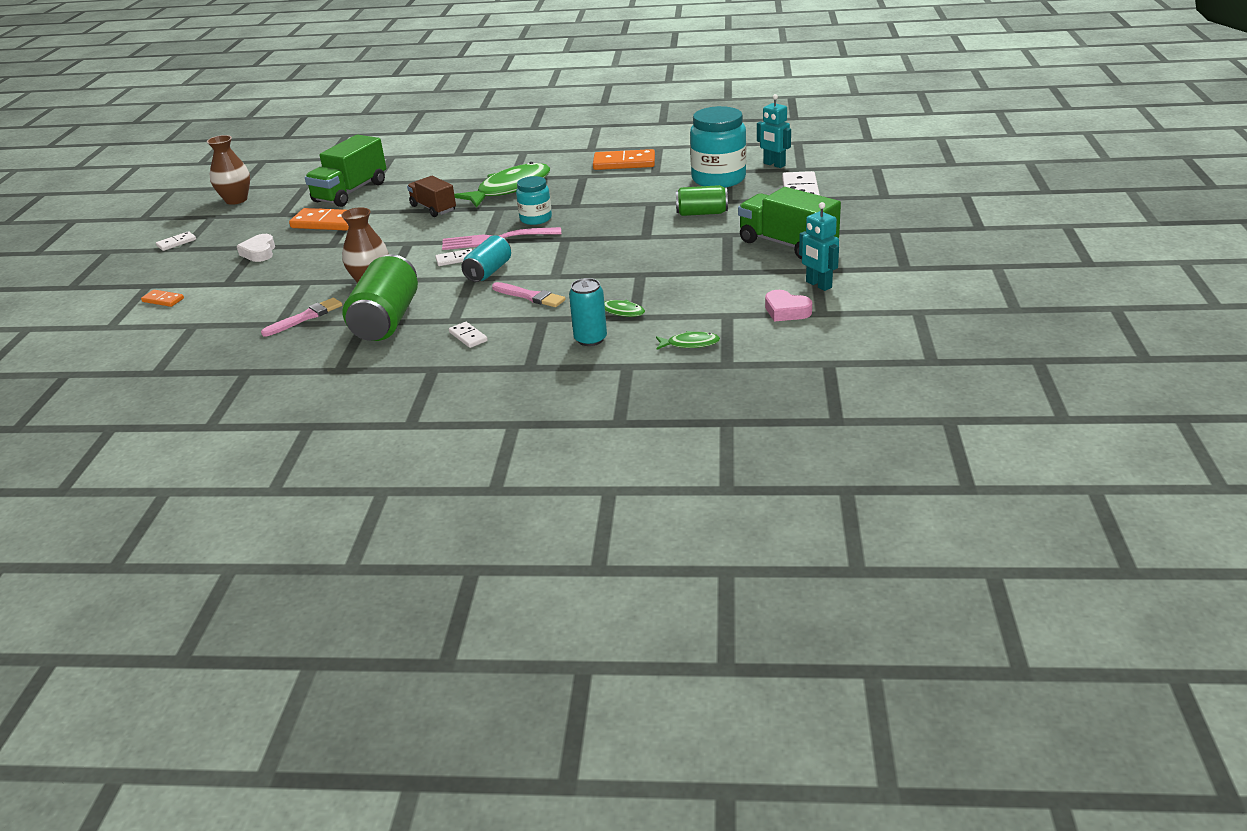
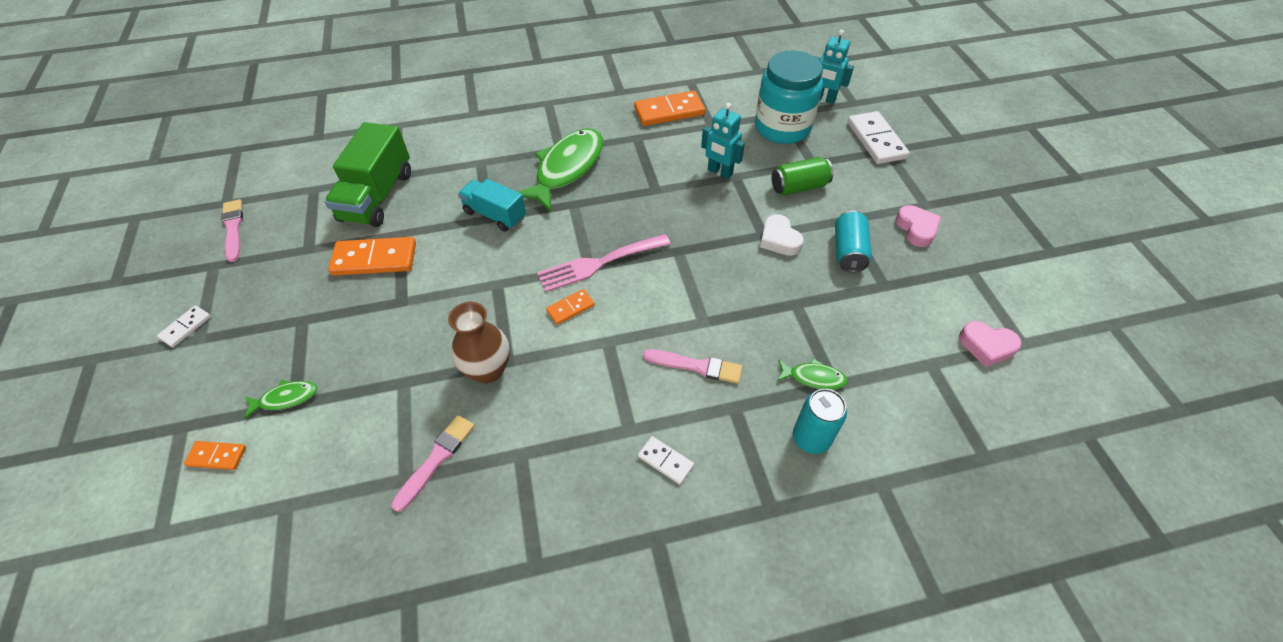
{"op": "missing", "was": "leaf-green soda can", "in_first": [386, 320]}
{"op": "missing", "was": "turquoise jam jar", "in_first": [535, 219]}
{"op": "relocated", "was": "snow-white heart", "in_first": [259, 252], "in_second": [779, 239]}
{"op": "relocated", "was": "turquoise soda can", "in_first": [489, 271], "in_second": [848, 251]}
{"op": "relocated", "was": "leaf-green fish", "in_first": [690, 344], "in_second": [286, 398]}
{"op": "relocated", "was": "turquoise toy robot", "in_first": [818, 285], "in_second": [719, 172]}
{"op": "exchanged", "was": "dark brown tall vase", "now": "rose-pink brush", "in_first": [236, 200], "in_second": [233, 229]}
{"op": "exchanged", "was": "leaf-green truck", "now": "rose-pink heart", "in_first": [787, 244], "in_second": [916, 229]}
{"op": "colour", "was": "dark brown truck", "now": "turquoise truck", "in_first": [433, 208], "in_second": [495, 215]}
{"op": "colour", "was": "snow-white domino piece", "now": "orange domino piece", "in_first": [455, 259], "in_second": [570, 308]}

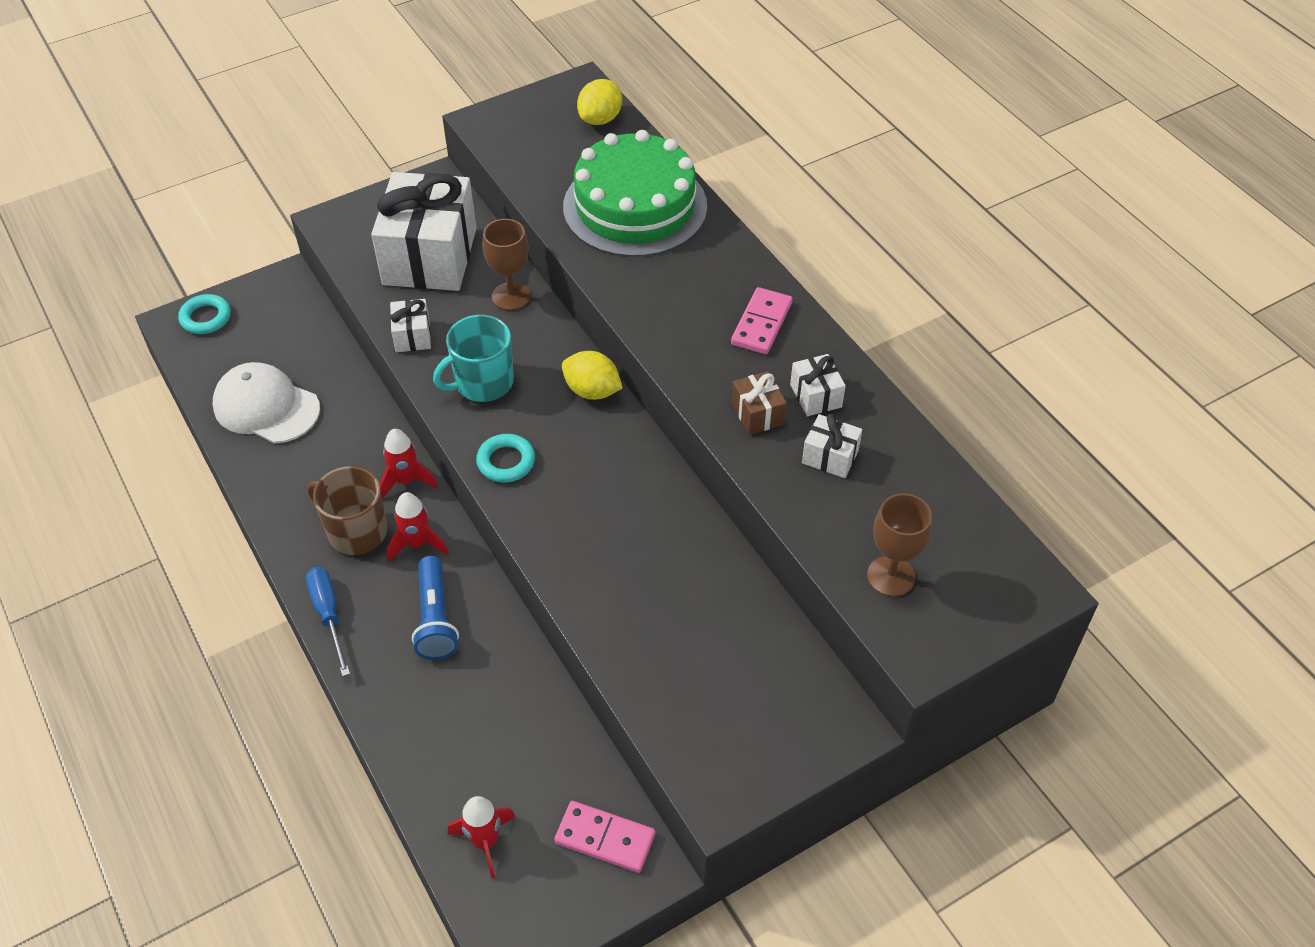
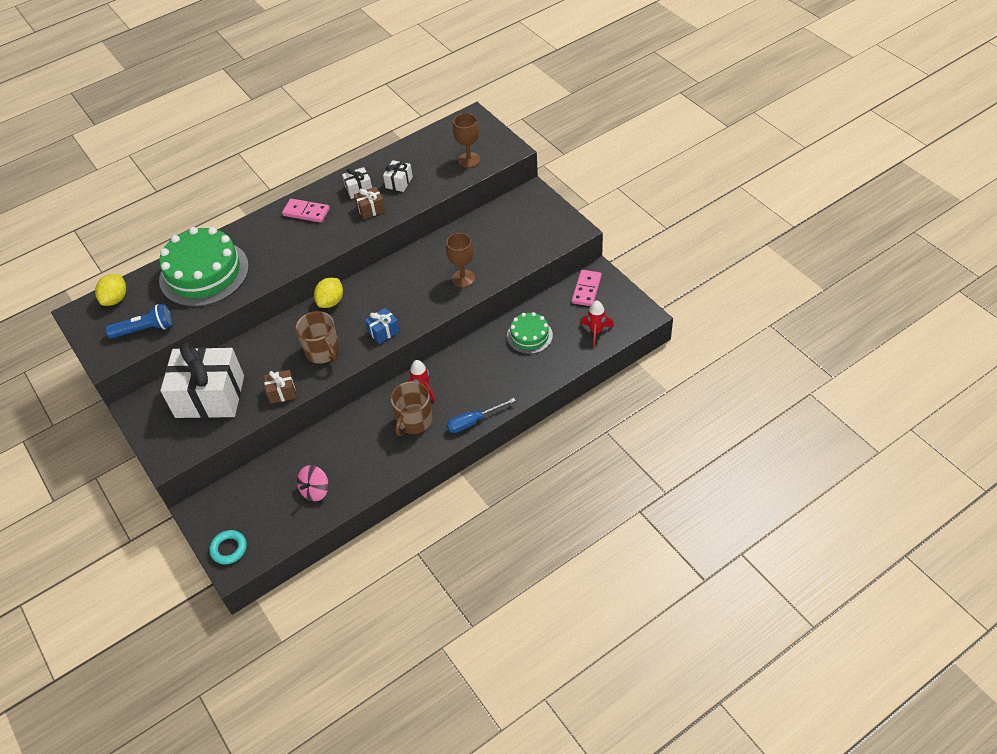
{"op": "missing", "was": "scarlet rocket", "in_first": [406, 481]}
{"op": "appeared", "now": "leaf-green layer cake", "in_second": [529, 336]}
{"op": "relocated", "was": "royal blue pocket torch", "in_first": [435, 618], "in_second": [145, 329]}
{"op": "relocated", "was": "dark brown chalice", "in_first": [511, 296], "in_second": [463, 278]}
{"op": "exchanged", "was": "snow-white cap", "now": "rose-pink toy top", "in_first": [266, 407], "in_second": [315, 490]}
{"op": "exchanged", "was": "turquoise ring", "now": "royal blue present", "in_first": [506, 462], "in_second": [383, 331]}
{"op": "colour", "was": "snow-white present", "now": "dark brown present", "in_first": [412, 336], "in_second": [282, 392]}
{"op": "colour", "was": "turquoise tea mug", "now": "dark brown tea mug", "in_first": [482, 382], "in_second": [323, 351]}
{"op": "spun", "was": "yellow lemon", "in_first": [600, 119], "in_second": [116, 299], "clockwise": 75}

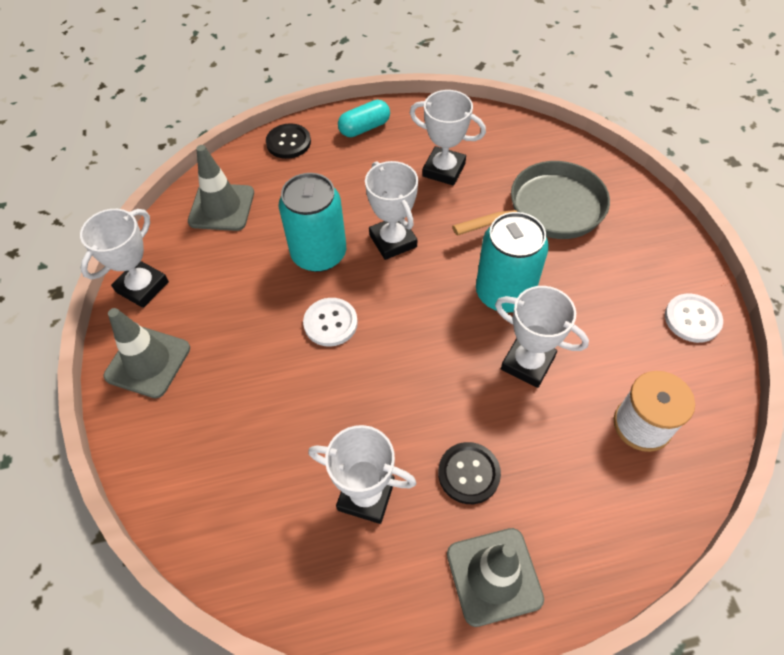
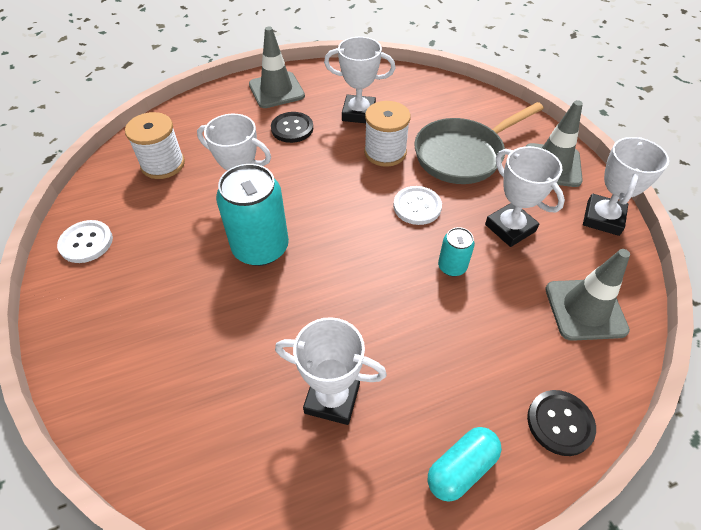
{"op": "appeared", "now": "snow-white spool", "in_second": [385, 152]}
{"op": "relocated", "was": "snow-white trophy", "in_first": [393, 241], "in_second": [510, 228]}
{"op": "relocated", "was": "ash-grey pan", "in_first": [549, 210], "in_second": [463, 155]}
{"op": "size", "was": "turquoise soda can", "in_first": [319, 254], "in_second": [452, 267], "ratio": 0.5}

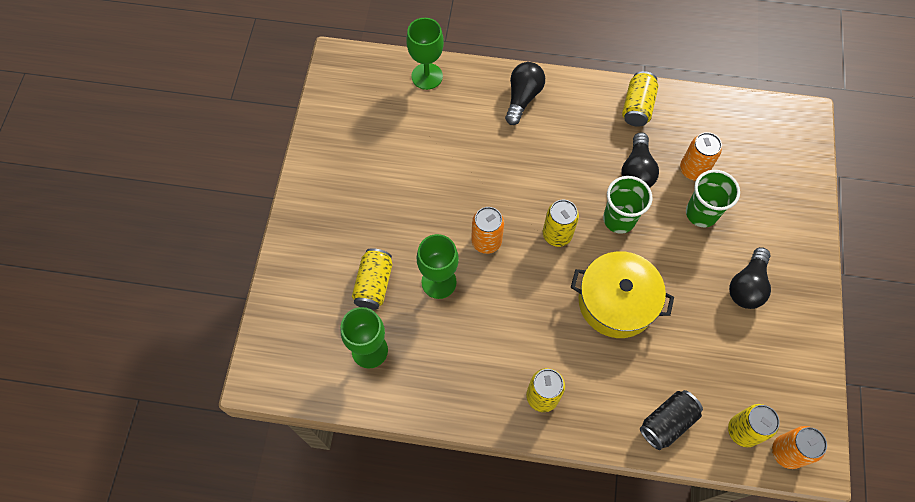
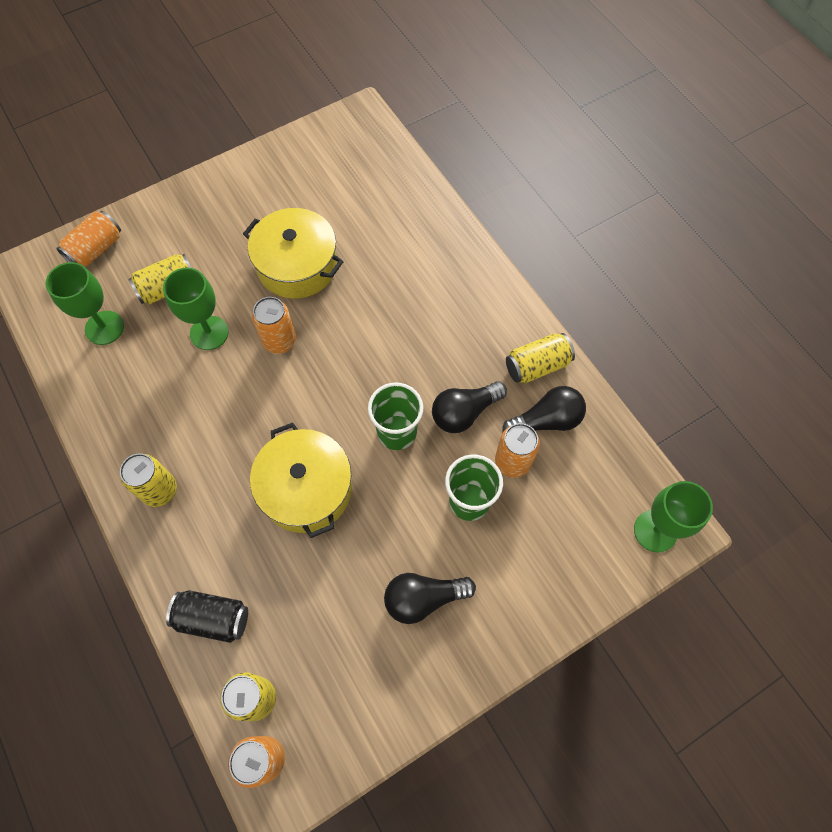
{"op": "missing", "was": "yellow soda can", "in_first": [557, 234]}
{"op": "appeared", "now": "orange soda can", "in_second": [96, 249]}
{"op": "appeared", "now": "yellow pot", "in_second": [297, 265]}
{"op": "relocated", "was": "leaf-green chalice", "in_first": [427, 76], "in_second": [655, 531]}
{"op": "relocated", "was": "ebony lightbulb", "in_first": [522, 98], "in_second": [546, 420]}

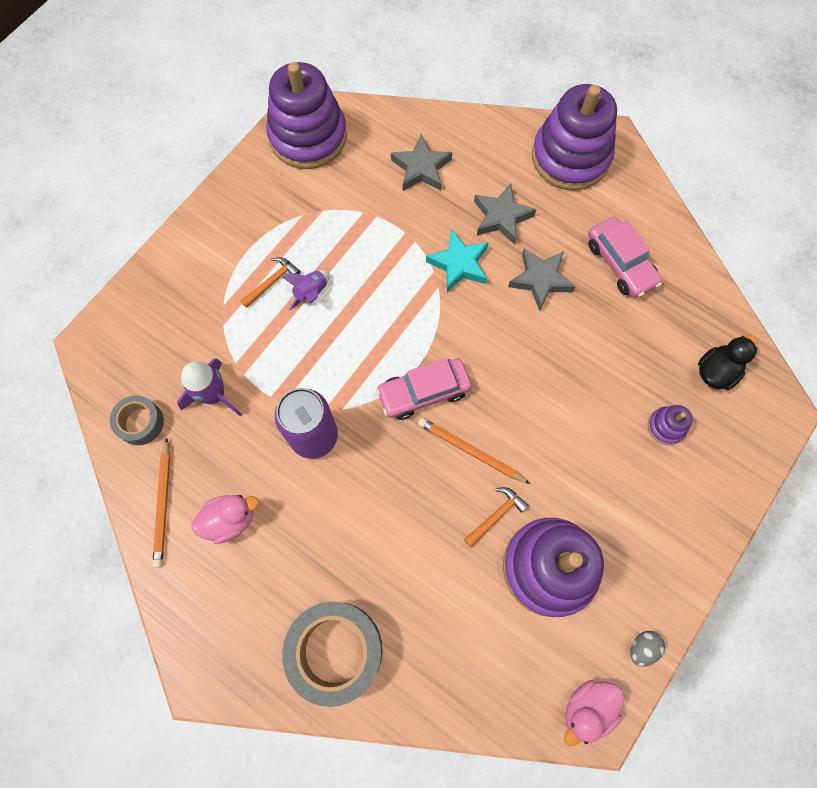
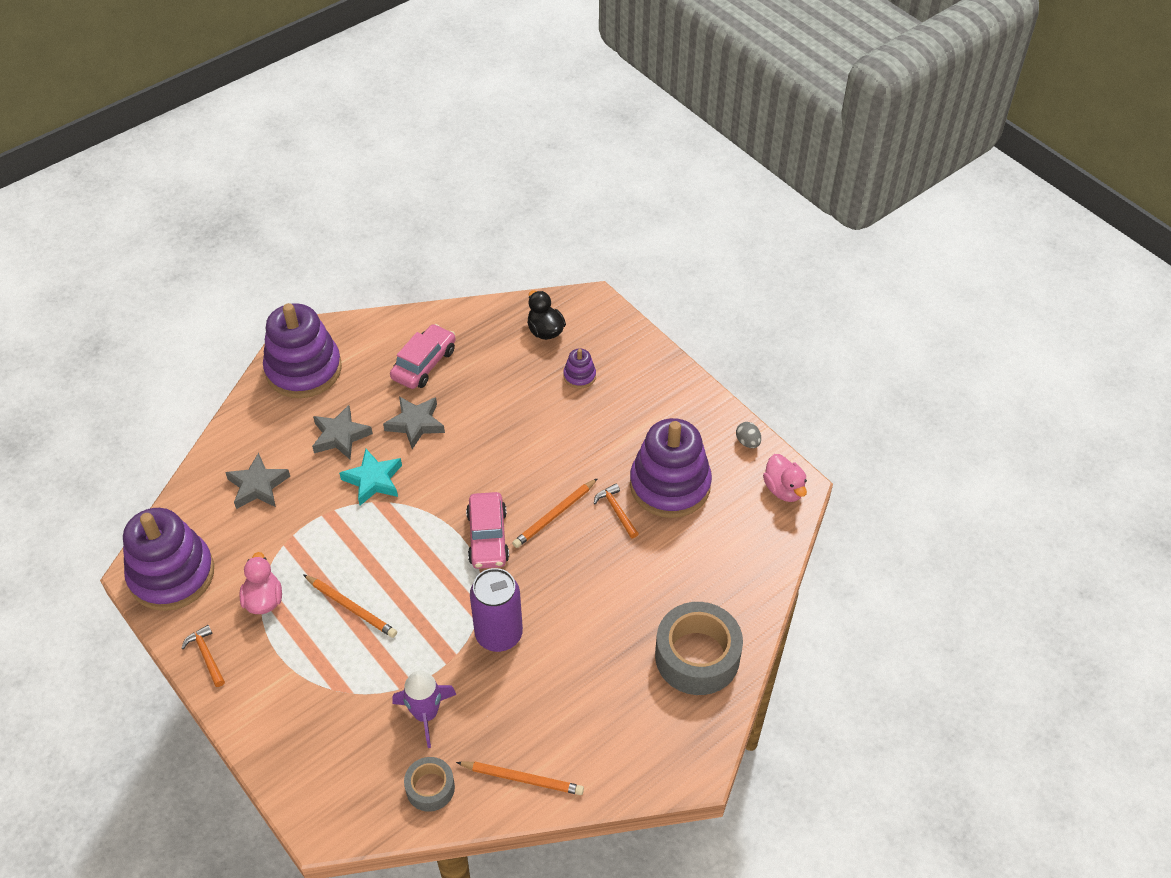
{"op": "relocated", "was": "rose-pink toy duck", "in_first": [230, 520], "in_second": [264, 600]}
{"op": "relocated", "was": "orange carpenter's hammer", "in_first": [272, 282], "in_second": [206, 656]}
{"op": "exchanged", "was": "violet rocket", "now": "orange pencil", "in_first": [311, 293], "in_second": [351, 607]}
{"op": "spun", "was": "rose-pink toy car", "in_first": [620, 263], "in_second": [424, 364], "clockwise": -45}

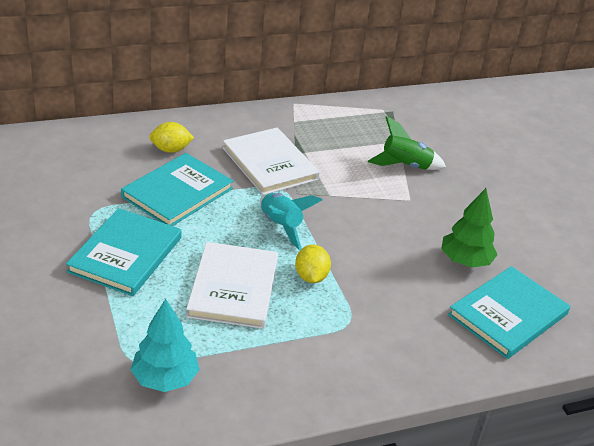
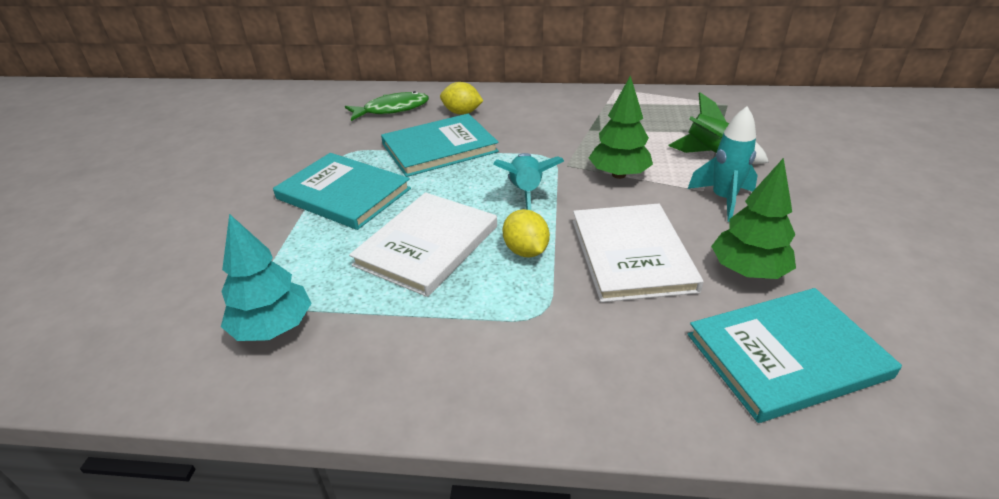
{"op": "appeared", "now": "leaf-green fish", "in_second": [392, 109]}
{"op": "appeared", "now": "leaf-green tree", "in_second": [618, 174]}
{"op": "appeared", "now": "turquoise rocket", "in_second": [723, 200]}
{"op": "relocated", "was": "snow-white hardback", "in_first": [270, 164], "in_second": [632, 254]}
{"op": "spun", "was": "turquoise hardback", "in_first": [125, 254], "in_second": [343, 194], "clockwise": 75}
{"op": "spun", "was": "yellow lemon", "in_first": [311, 277], "in_second": [525, 251], "clockwise": -45}

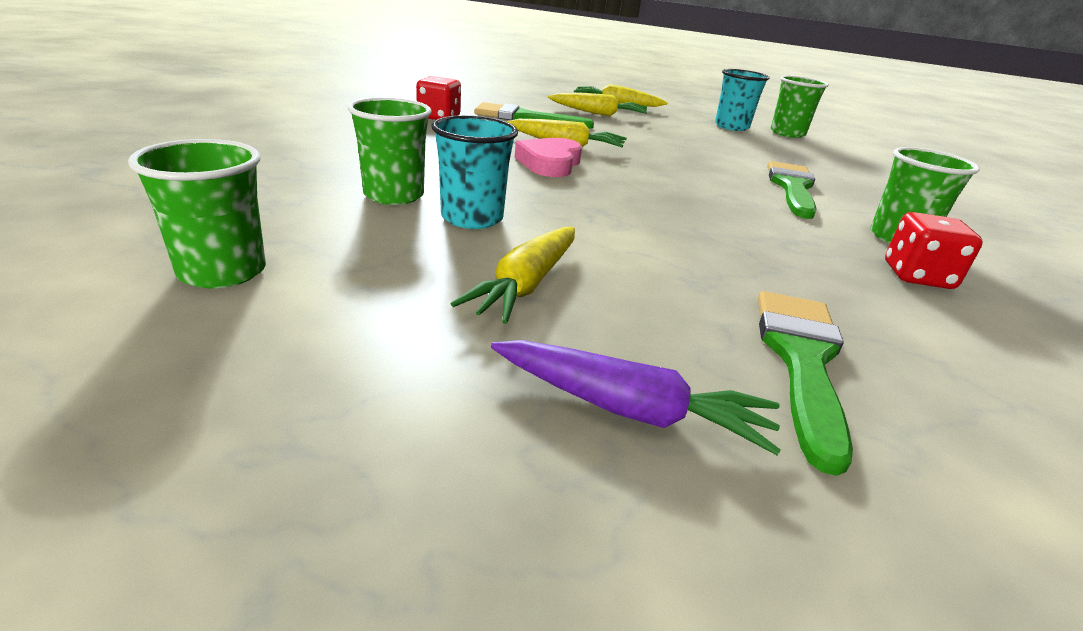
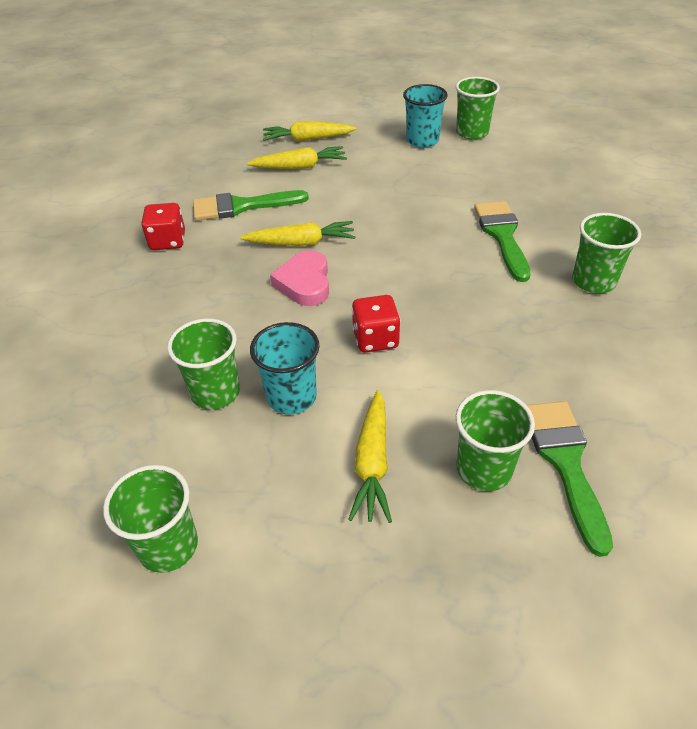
{"op": "missing", "was": "violet carrot", "in_first": [629, 409]}
{"op": "appeared", "now": "leaf-green cup", "in_second": [484, 469]}
{"op": "relocated", "was": "scarlet die", "in_first": [917, 276], "in_second": [375, 339]}

